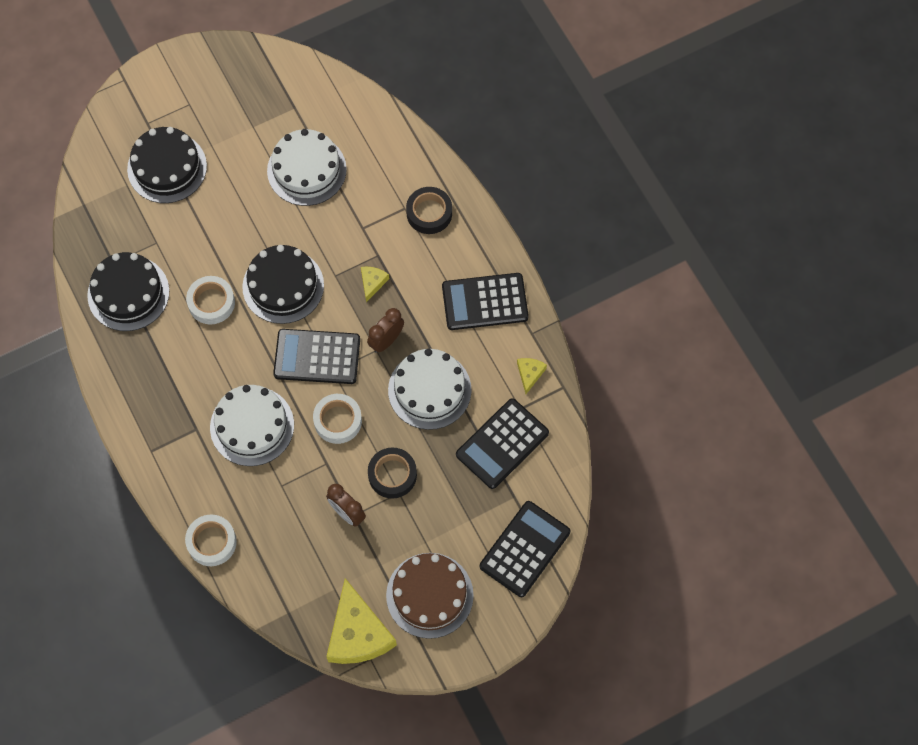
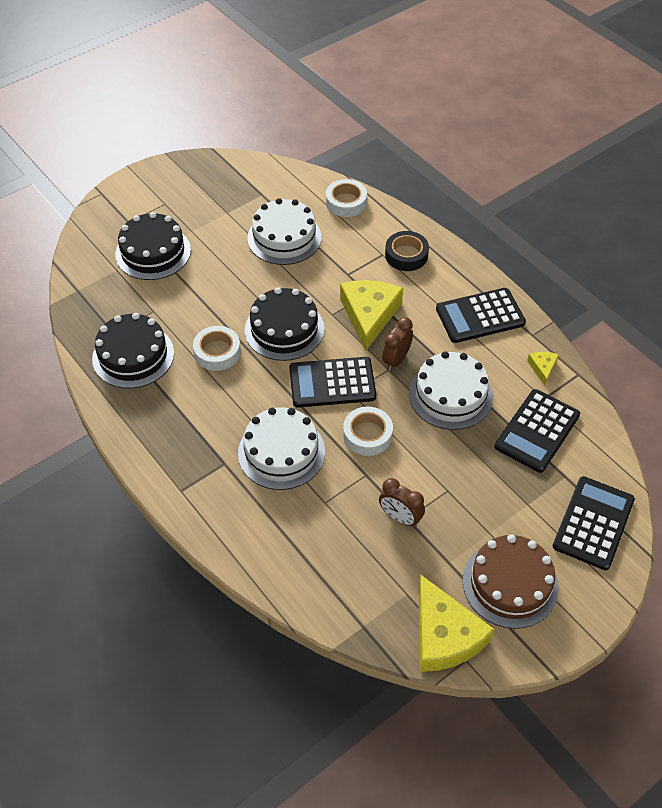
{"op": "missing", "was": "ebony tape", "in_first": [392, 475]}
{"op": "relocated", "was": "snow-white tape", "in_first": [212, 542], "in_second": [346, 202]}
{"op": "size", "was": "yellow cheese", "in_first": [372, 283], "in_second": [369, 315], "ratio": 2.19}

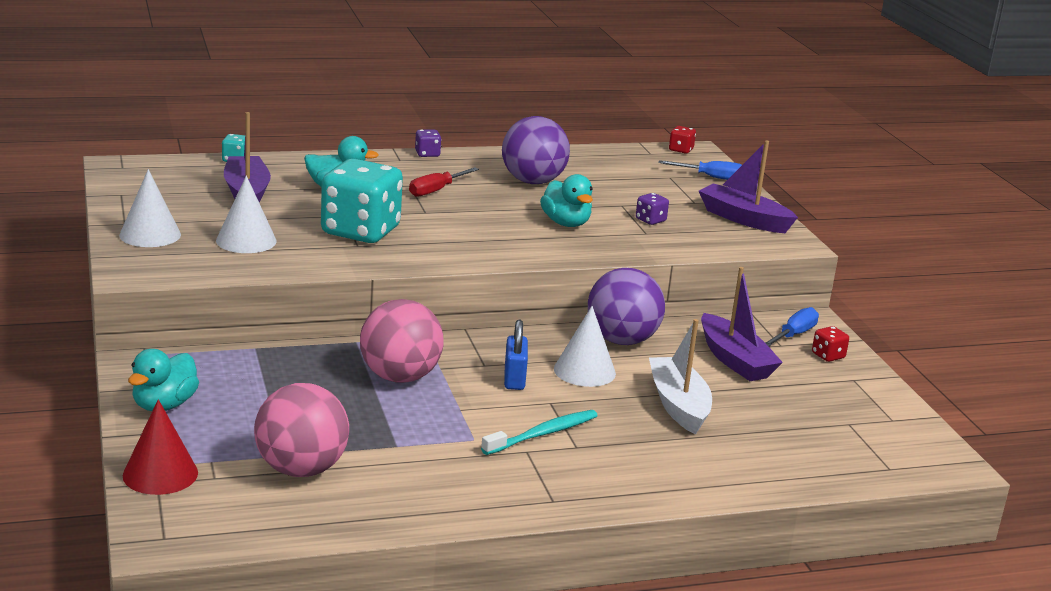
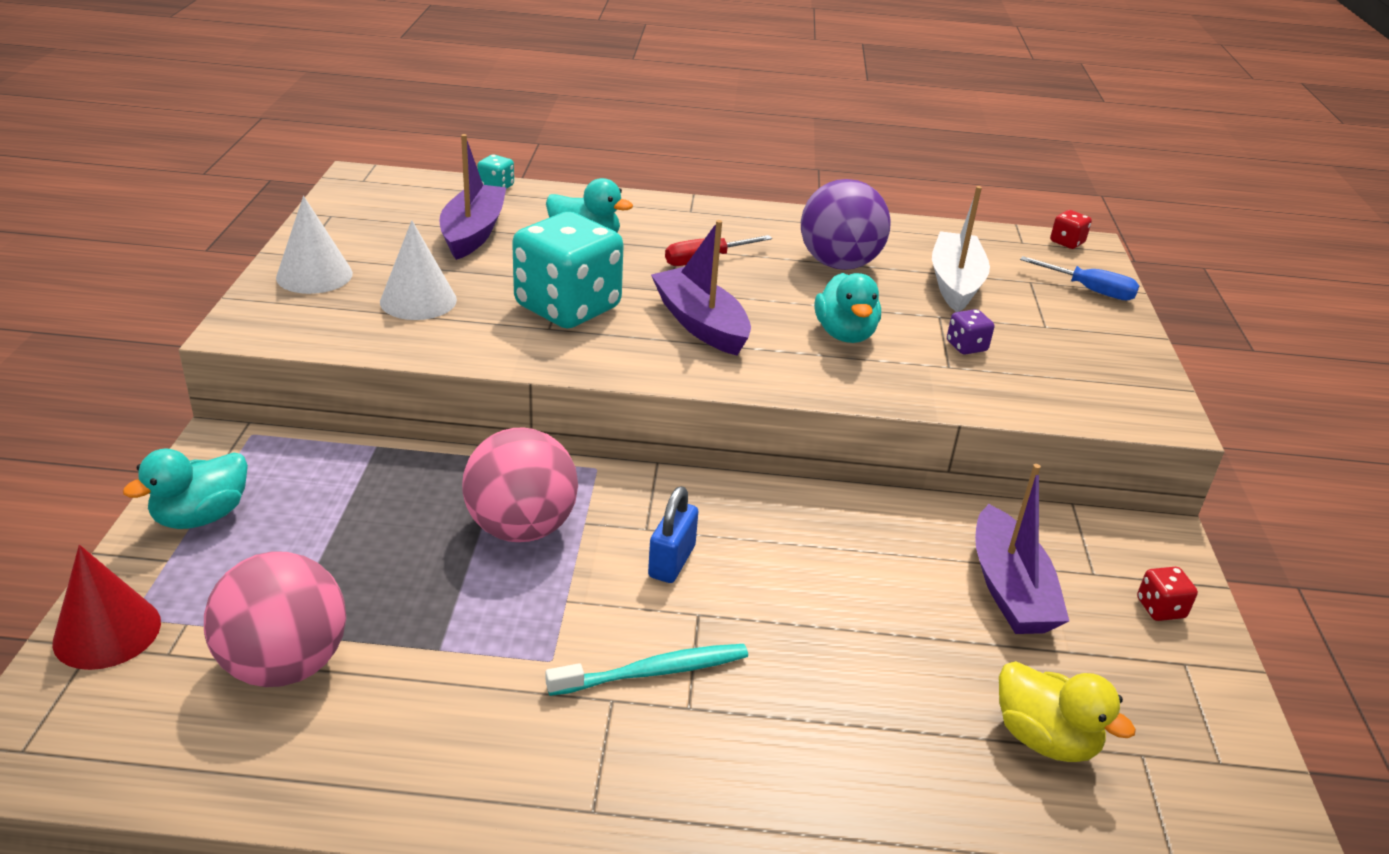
{"op": "missing", "was": "violet die", "in_first": [427, 154]}
{"op": "missing", "was": "snow-white cone", "in_first": [584, 371]}
{"op": "missing", "was": "violet play ball", "in_first": [622, 340]}
{"op": "missing", "was": "royal blue hand screwdriver", "in_first": [794, 335]}
{"op": "appeared", "now": "yellow toy duck", "in_second": [1044, 739]}
{"op": "relocated", "was": "snow-white toy boat", "in_first": [678, 405], "in_second": [955, 283]}
{"op": "relocated", "was": "violet toy boat", "in_first": [743, 219], "in_second": [700, 324]}

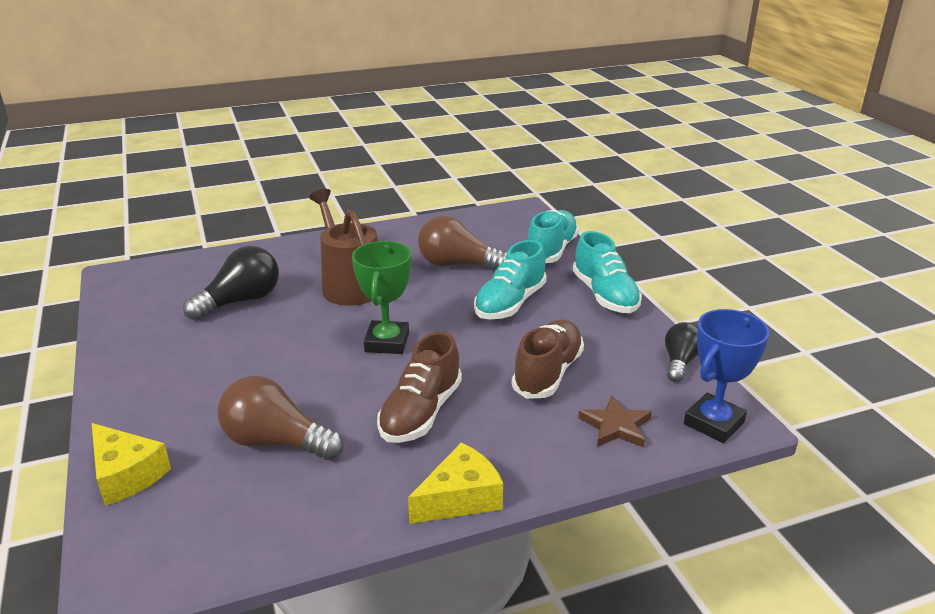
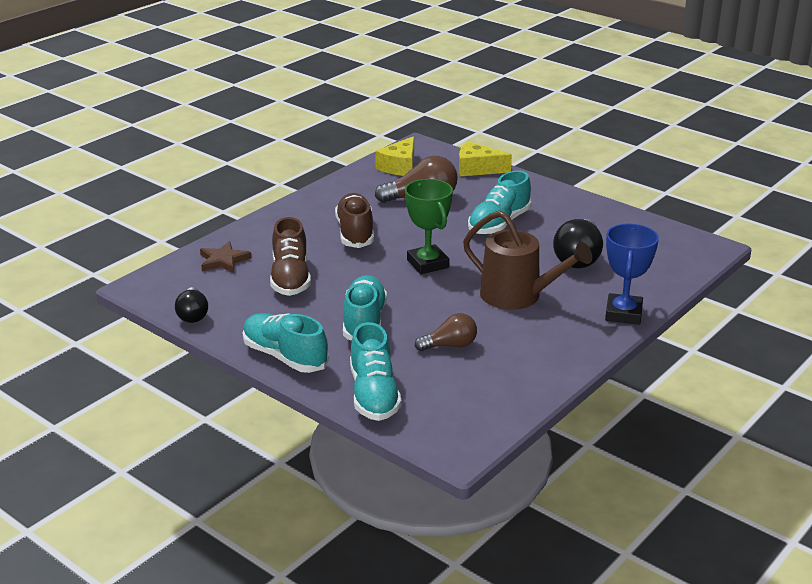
{"op": "appeared", "now": "turquoise shoe", "in_second": [499, 223]}
{"op": "relocated", "was": "yellow cheese", "in_first": [460, 498], "in_second": [399, 167]}
{"op": "relocated", "was": "royal blue trophy", "in_first": [713, 423], "in_second": [623, 313]}
{"op": "size", "was": "dark brown lightbulb", "in_first": [457, 265], "in_second": [450, 345], "ratio": 0.62}

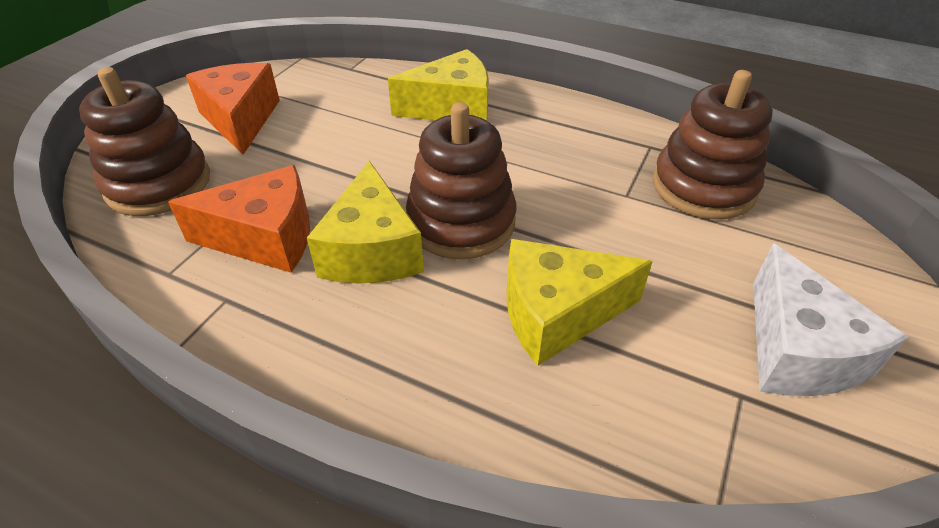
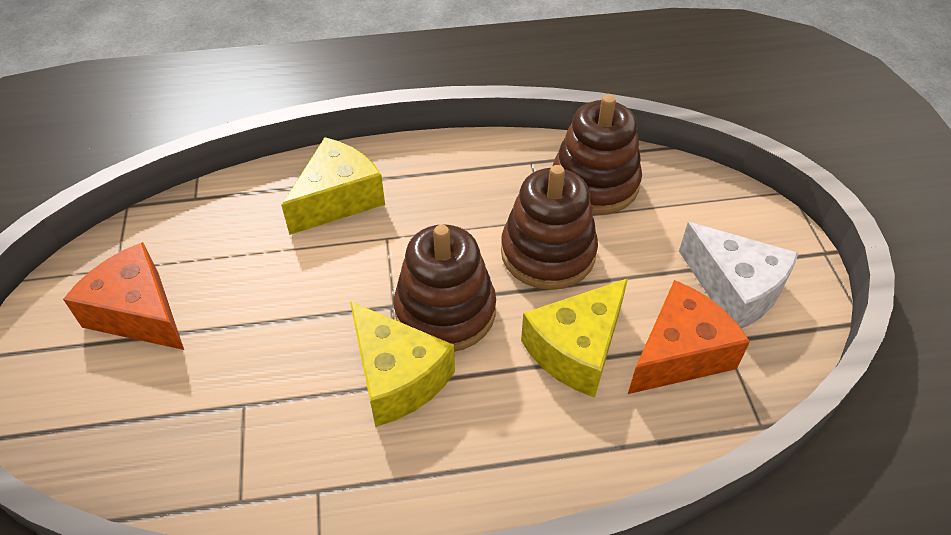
{"op": "relocated", "was": "dark brown ring stacker", "in_first": [158, 184], "in_second": [548, 253]}
{"op": "relocated", "was": "orange cheese", "in_first": [265, 238], "in_second": [679, 353]}

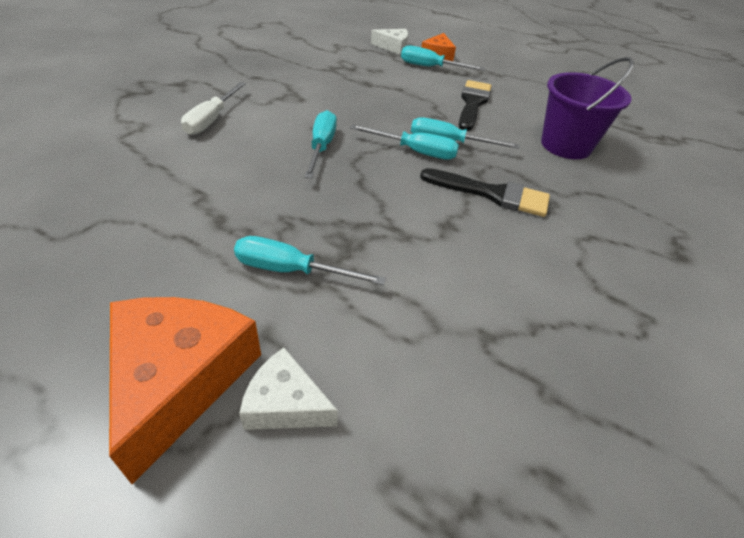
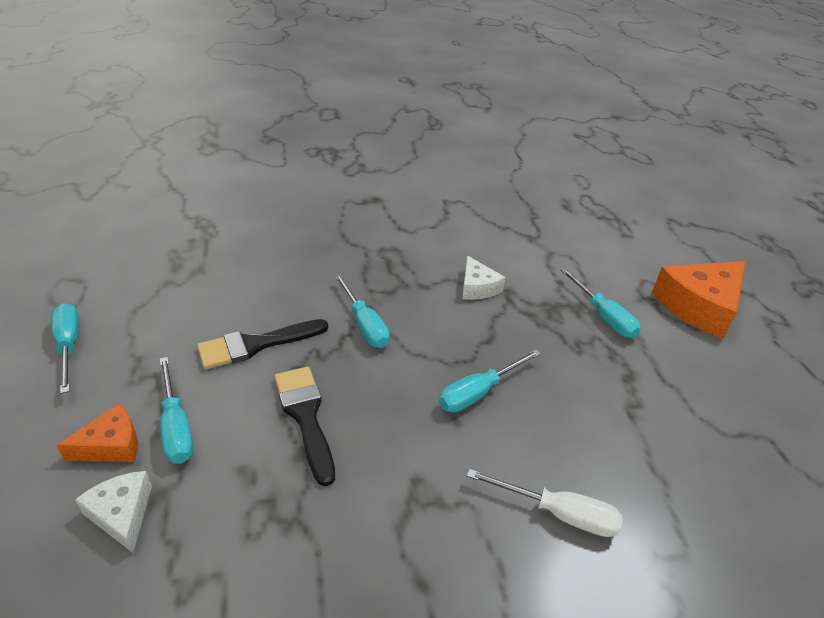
{"op": "missing", "was": "violet pail", "in_first": [566, 145]}
{"op": "relocated", "was": "snow-white cheese", "in_first": [285, 404], "in_second": [477, 287]}
{"op": "relocated", "was": "turquoise hand screwdriver", "in_first": [415, 152], "in_second": [69, 345]}
{"op": "relocated", "was": "ebony brush", "in_first": [492, 194], "in_second": [305, 416]}
{"op": "spun", "was": "snow-white hand screwdriver", "in_first": [211, 120], "in_second": [558, 513], "clockwise": 45}

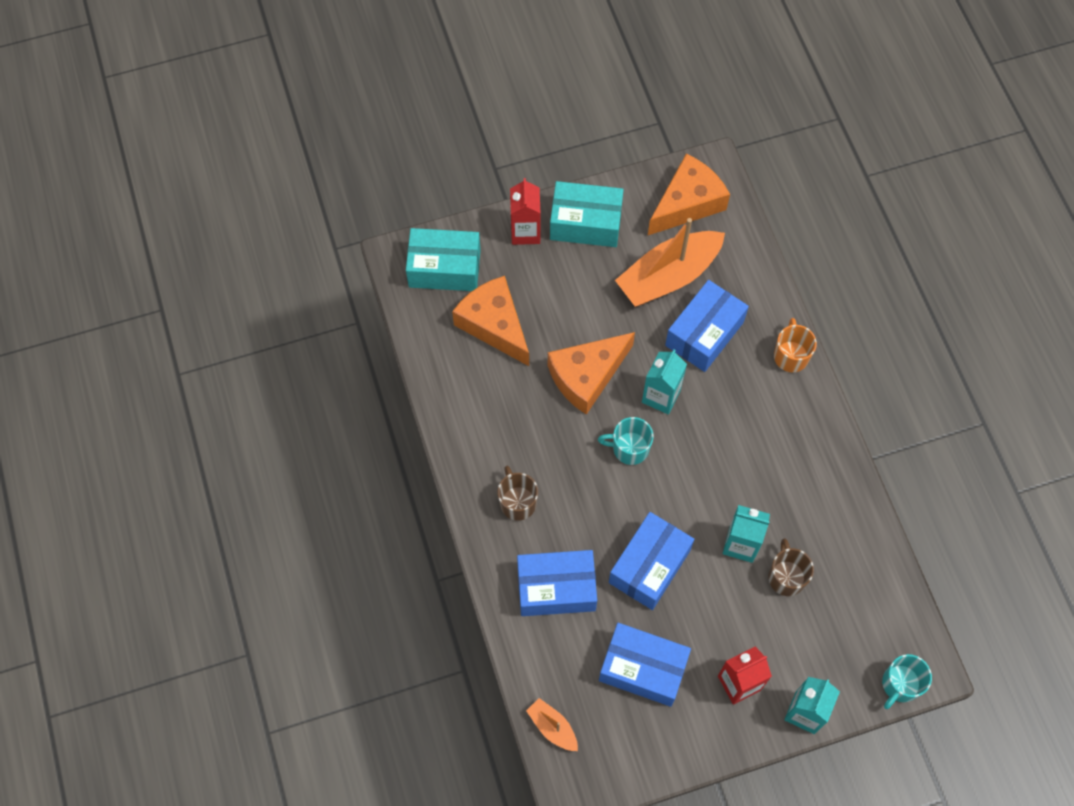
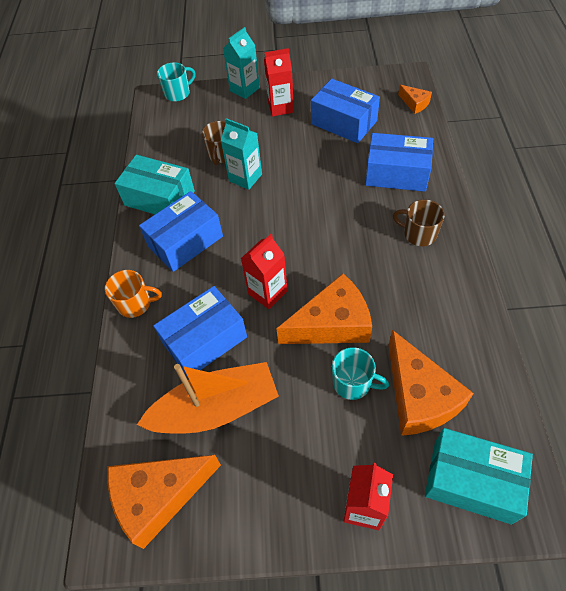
{"op": "relocated", "was": "turquoise package", "in_first": [585, 223], "in_second": [159, 198]}
{"op": "relocated", "was": "turquoise tea mug", "in_first": [629, 448], "in_second": [353, 383]}
{"op": "relocated", "was": "royal blue package", "in_first": [649, 566], "in_second": [185, 241]}
{"op": "exchanged", "was": "orange toy boat", "now": "orange cheese", "in_first": [552, 727], "in_second": [414, 103]}
{"op": "colour", "was": "turquoise carton", "now": "scarlet carton", "in_first": [661, 396], "in_second": [268, 292]}
{"op": "spun", "was": "dark brown tea mug", "in_first": [517, 502], "in_second": [418, 234], "clockwise": 120}
{"op": "spun", "was": "orange tea mug", "in_first": [791, 355], "in_second": [135, 304], "clockwise": -105}

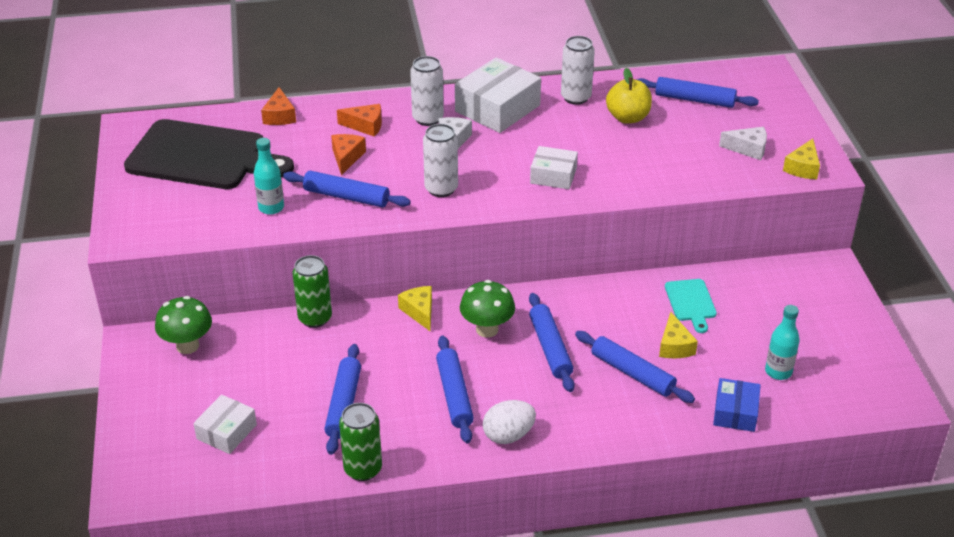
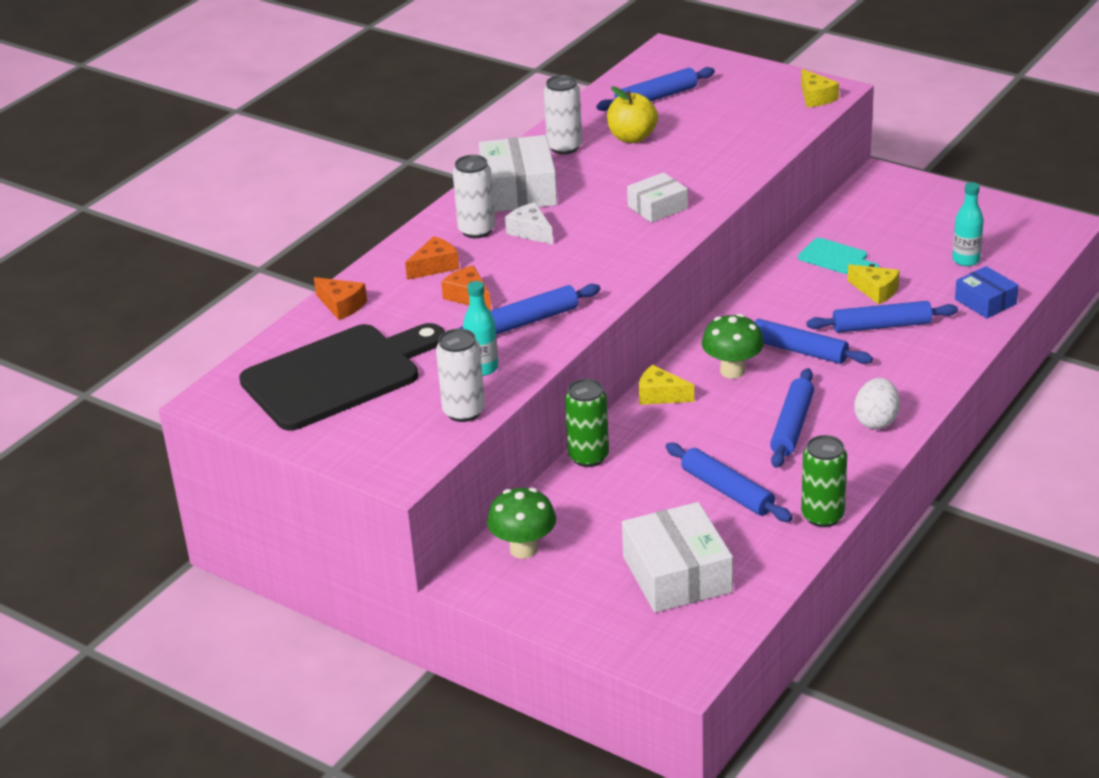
{"op": "missing", "was": "snow-white cheese", "in_first": [748, 149]}
{"op": "relocated", "was": "snow-white soda can", "in_first": [441, 189], "in_second": [464, 411]}
{"op": "spun", "was": "royal blue pastry roller", "in_first": [454, 395], "in_second": [792, 426], "clockwise": 75}
{"op": "size", "was": "snow-white package", "in_first": [226, 432], "in_second": [677, 574], "ratio": 1.7}

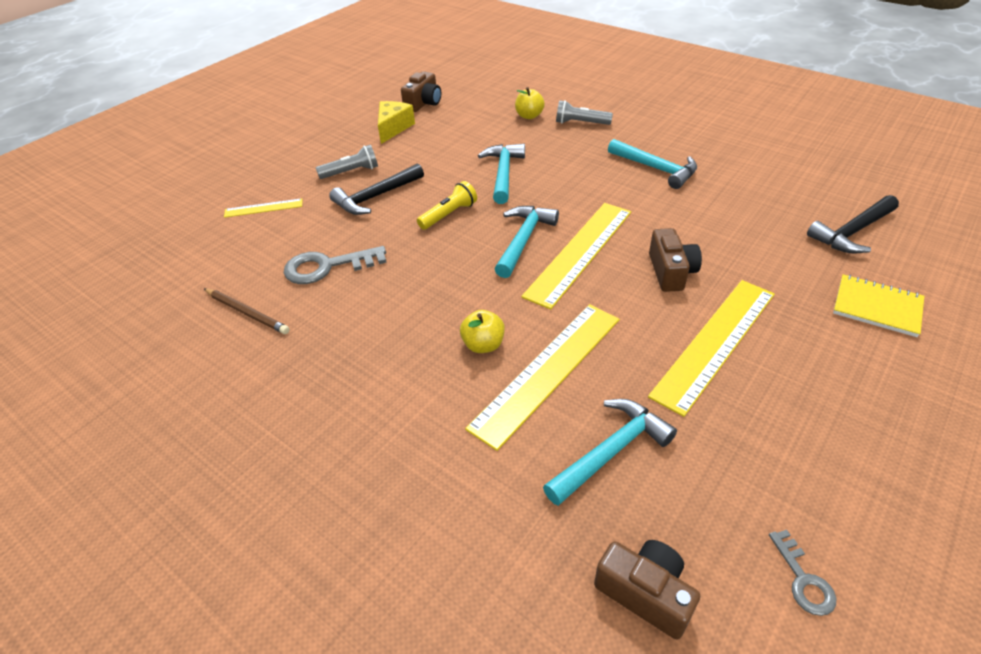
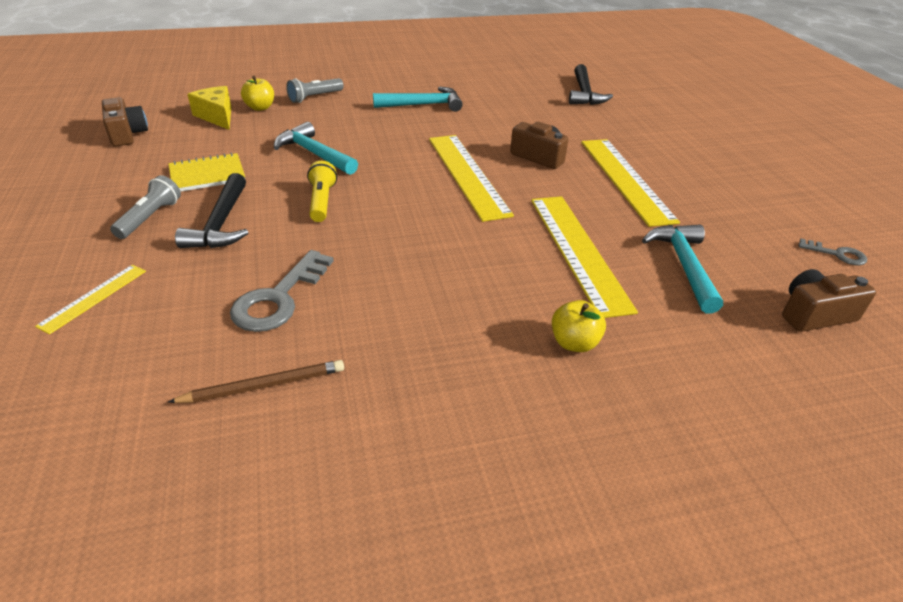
{"op": "missing", "was": "turquoise carpenter's hammer", "in_first": [523, 240]}
{"op": "relocated", "was": "yellow cheese", "in_first": [393, 128], "in_second": [217, 116]}
{"op": "relocated", "was": "yellow toy apple", "in_first": [483, 345], "in_second": [574, 343]}
{"op": "relocated", "was": "yellow notebook", "in_first": [877, 307], "in_second": [207, 175]}

